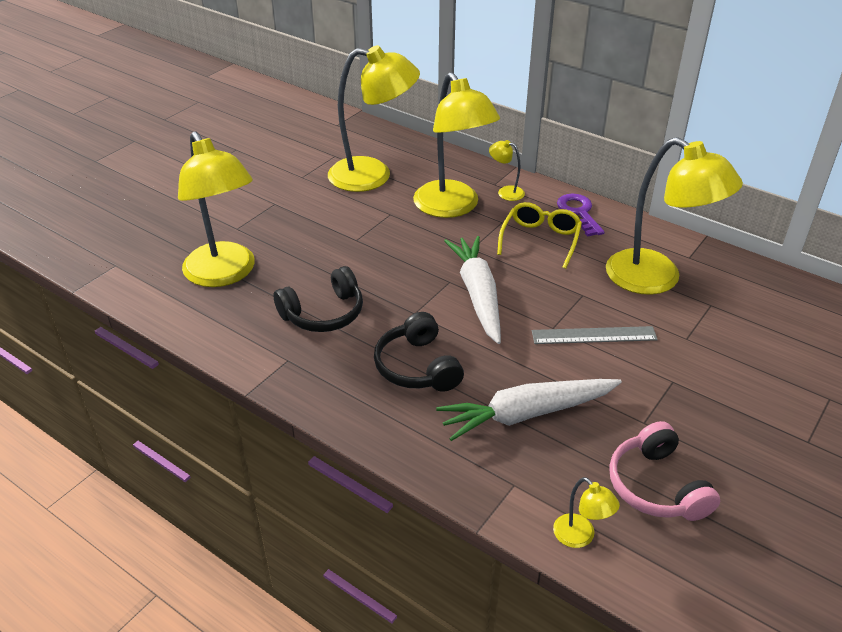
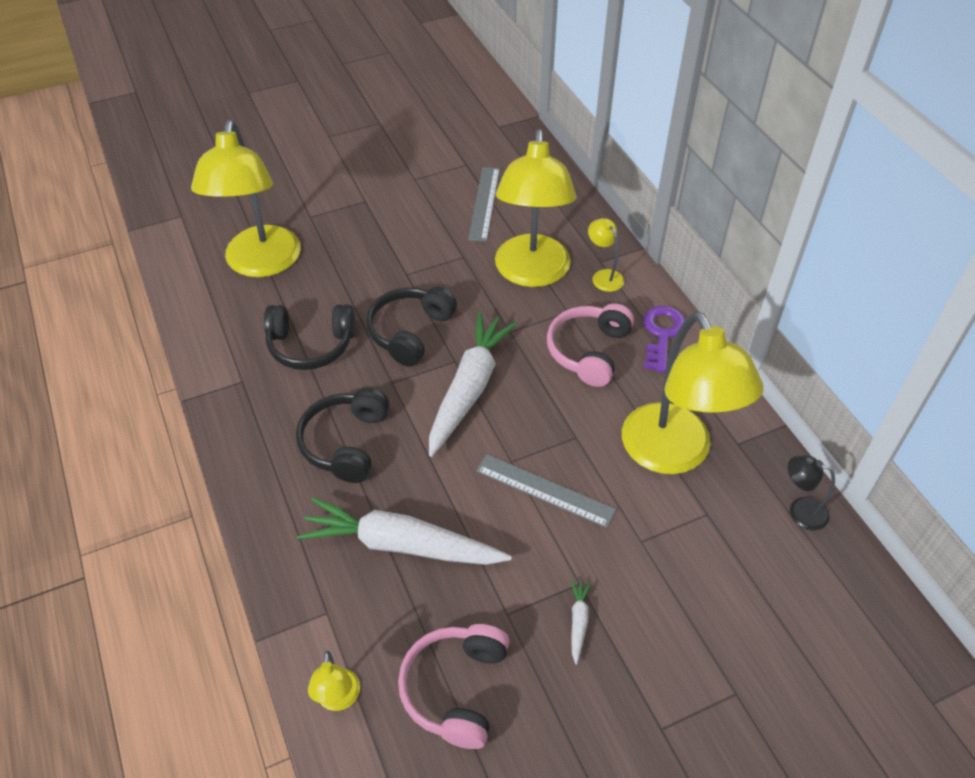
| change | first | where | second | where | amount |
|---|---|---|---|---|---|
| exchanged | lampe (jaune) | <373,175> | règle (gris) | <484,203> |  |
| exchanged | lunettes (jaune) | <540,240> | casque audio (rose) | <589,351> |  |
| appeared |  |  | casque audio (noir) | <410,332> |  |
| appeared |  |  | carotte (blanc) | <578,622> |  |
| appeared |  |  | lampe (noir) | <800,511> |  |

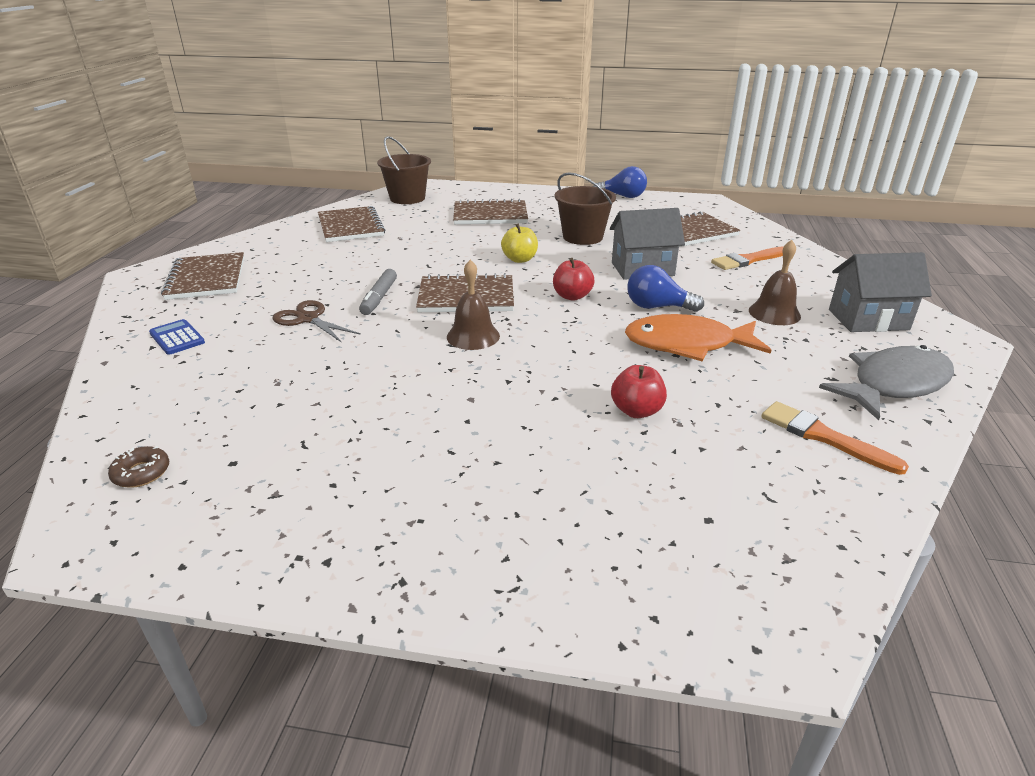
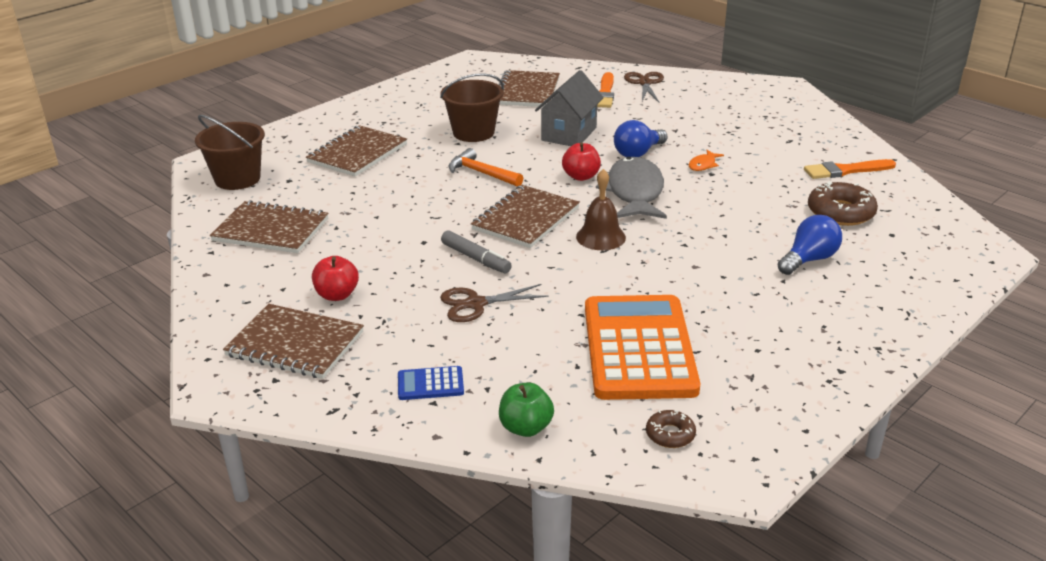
| change | first | where | second | where | amount |
|---|---|---|---|---|---|
| exchanged | pomme (jaune) | <520,259> | marteau (orange) | <482,173> |  |
| relocated | ampoule (bleu) | <622,196> |  | <809,260> |  |
| relocated | pomme (rouge) | <636,411> |  | <337,295> |  |
| size | poisson (orange) | <687,344> |  | <703,165> | x0.42 |
| missing | cloche (marron) | <774,313> |  |  |  |
| relocated | poisson (gris) | <894,384> |  | <634,192> |  |
| missing | maison (gris) | <868,319> |  |  |  |
| appeared |  |  | pomme (vert) | <526,428> |  |
| appeared |  |  | calculatrice (orange) | <639,348> |  |
| appeared |  |  | ciseaux (marron) | <644,83> |  |
| appeared |  |  | beignet (marron) | <840,212> |  |

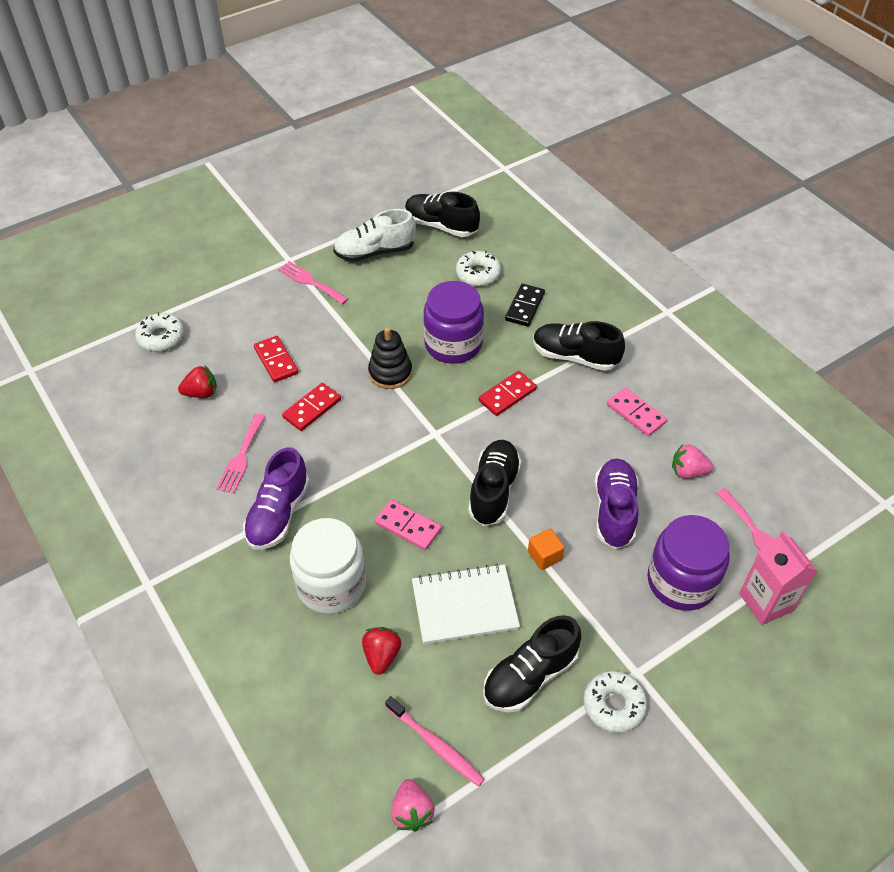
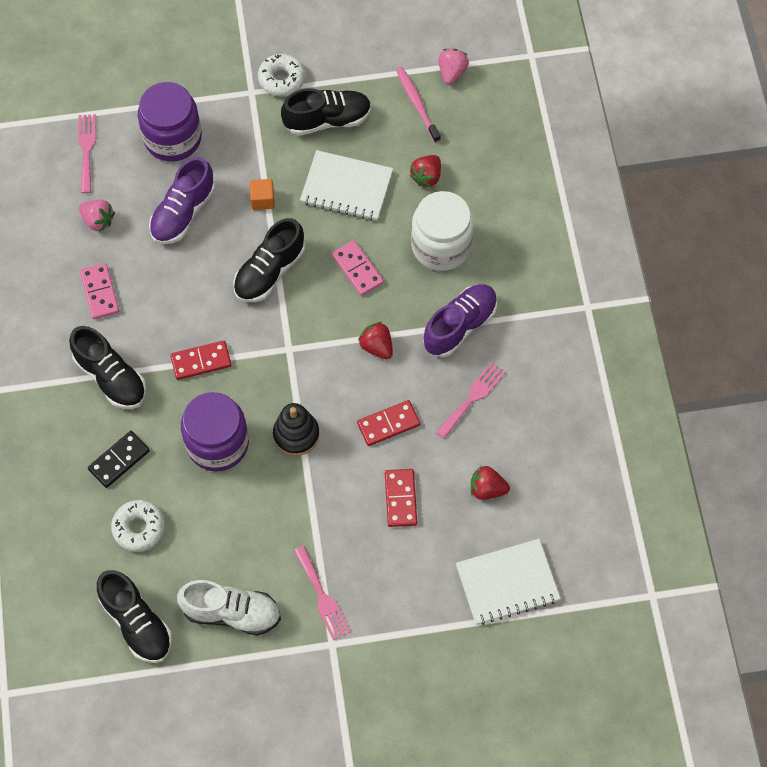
| change | first | where | second | where | amount |
|---|---|---|---|---|---|
| exchanged | beignet (blanc) | <161,337> | carnet (blanc) | <507,583> |  |
| missing | brique de lait (rose) | <766,602> |  |  |  |
| appeared |  |  | fraise (rouge) | <377,346> |  |

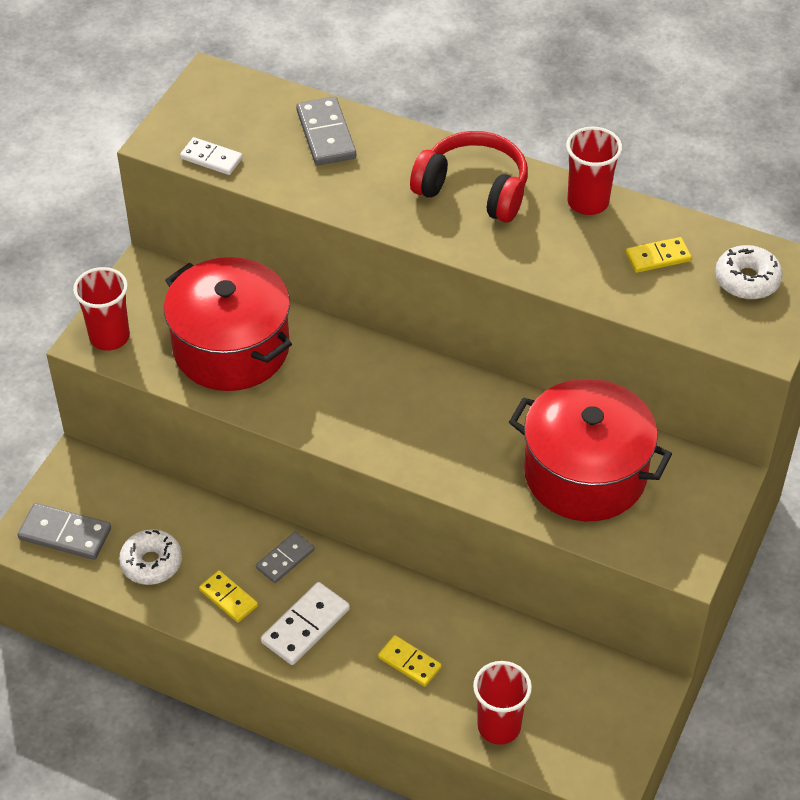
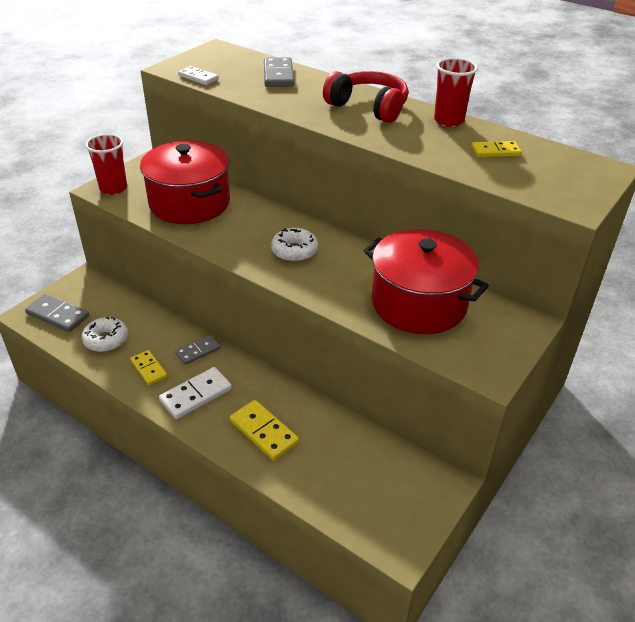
| change | first | where | second | where | amount |
|---|---|---|---|---|---|
| size | domino (jaune) | <409,662> |  | <264,432> | x1.51 |
| missing | gobelet (rouge) | <499,726> |  |  |  |
| relocated | beignet (blanc) | <747,280> |  | <294,251> |  |

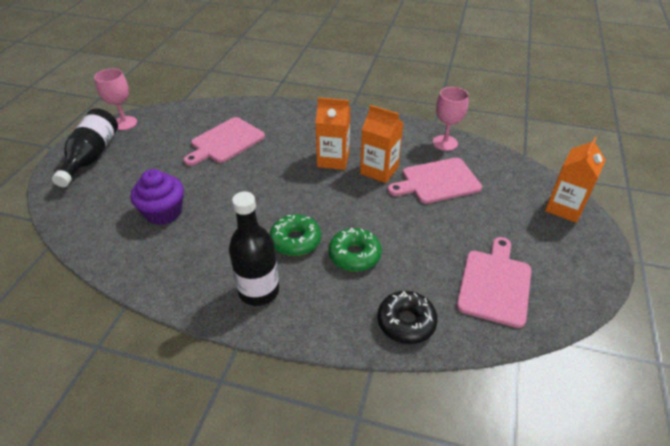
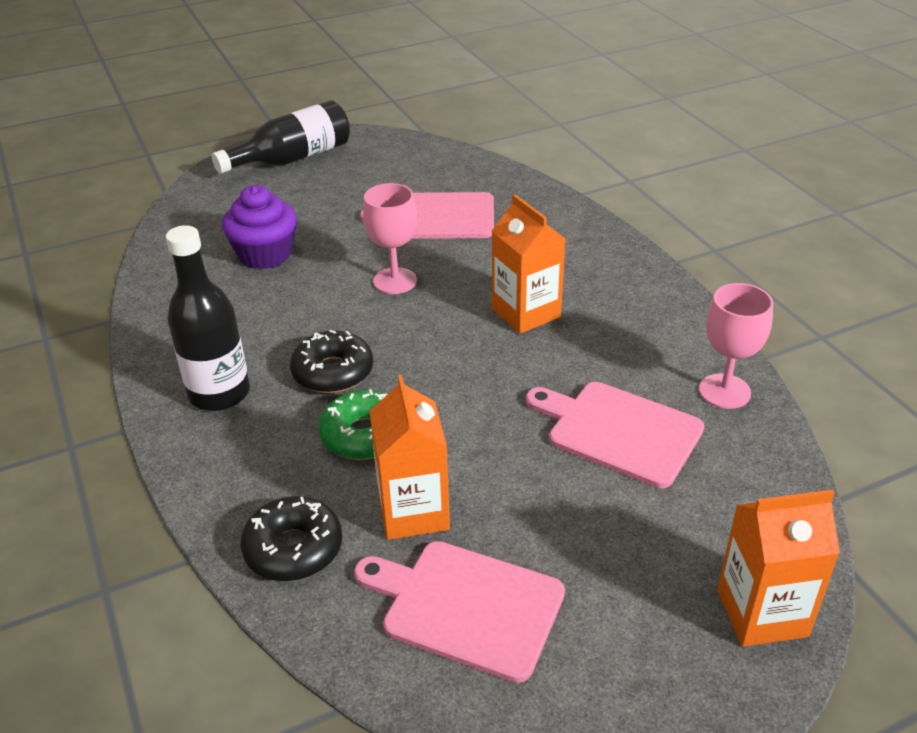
| change | first | where | second | where | amount |
|---|---|---|---|---|---|
| relocated | verre à pied (rose) | <124,123> |  | <395,281> |  |
| colour | beignet (vert) | <295,241> | beignet (noir) | <333,372> |  |
| relocated | brique de lait (orange) | <379,170> |  | <413,511> |  |
| spun | planche à découper (rose) | <494,284> |  | <466,607> | 135 degrees counterclockwise |

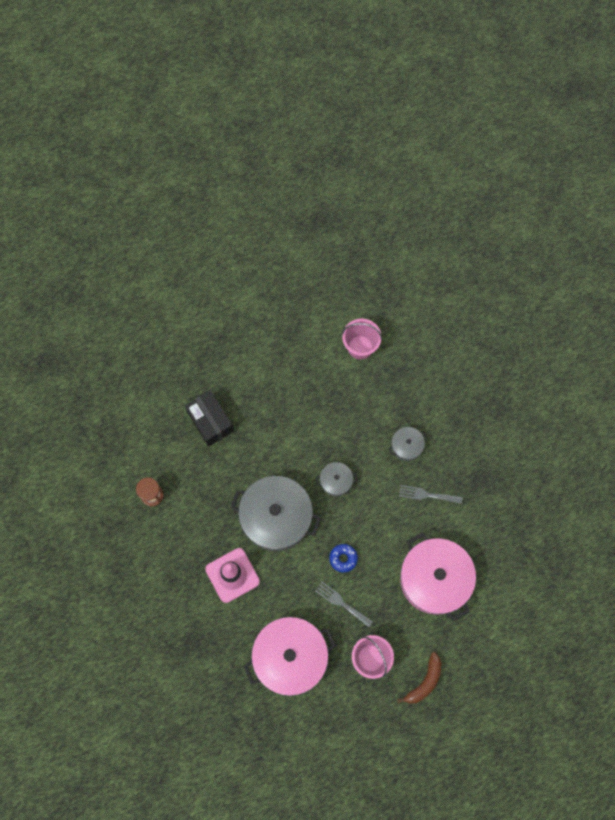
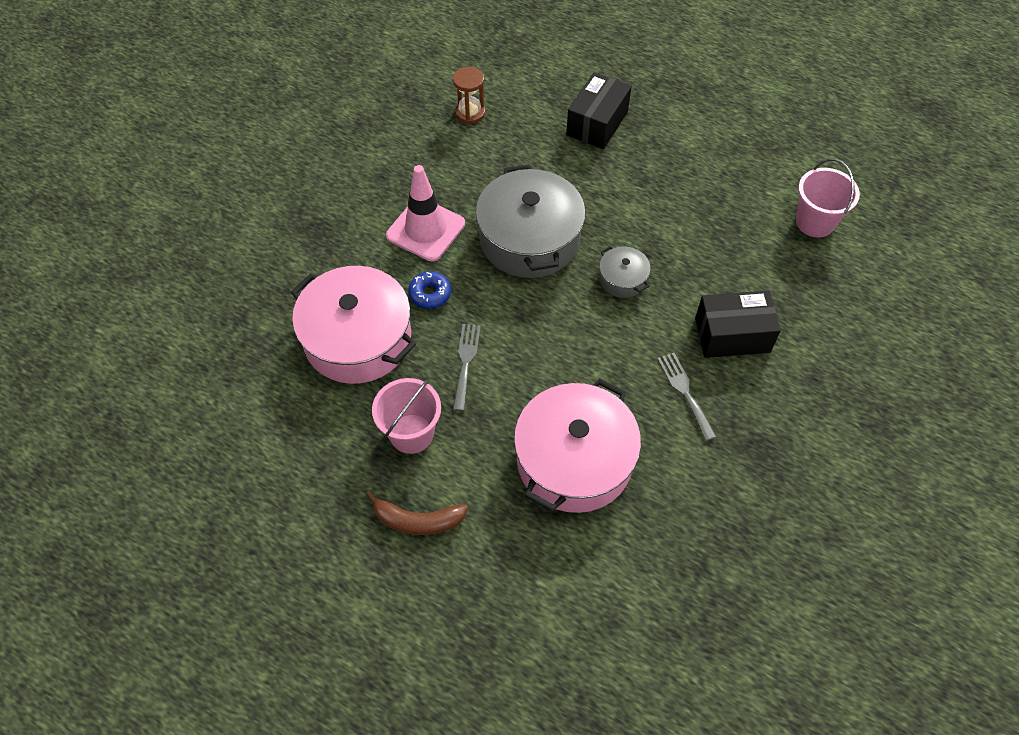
| change | first | where | second | where | amount |
|---|---|---|---|---|---|
| relocated | beignet (bleu) | <343,558> |  | <430,294> |  |
| exchanged | marmite (gris) | <406,446> | boîte (noir) | <732,335> |  |

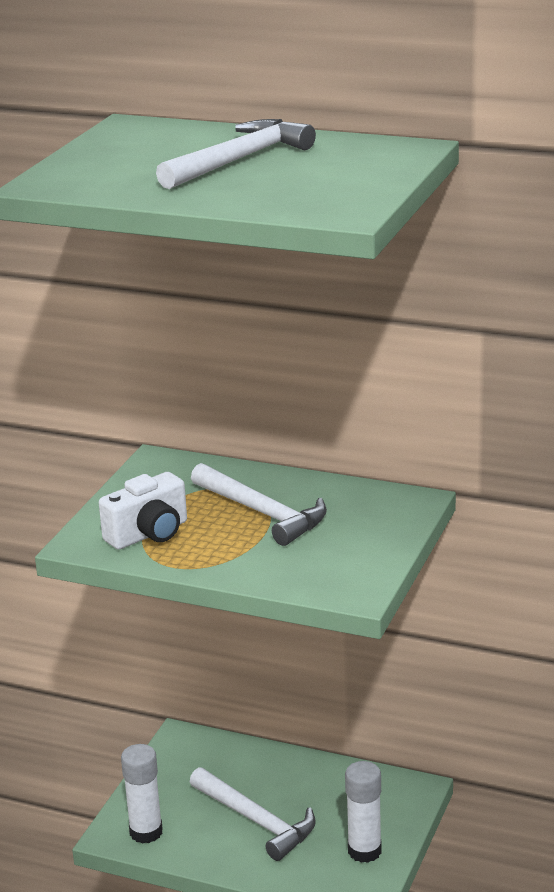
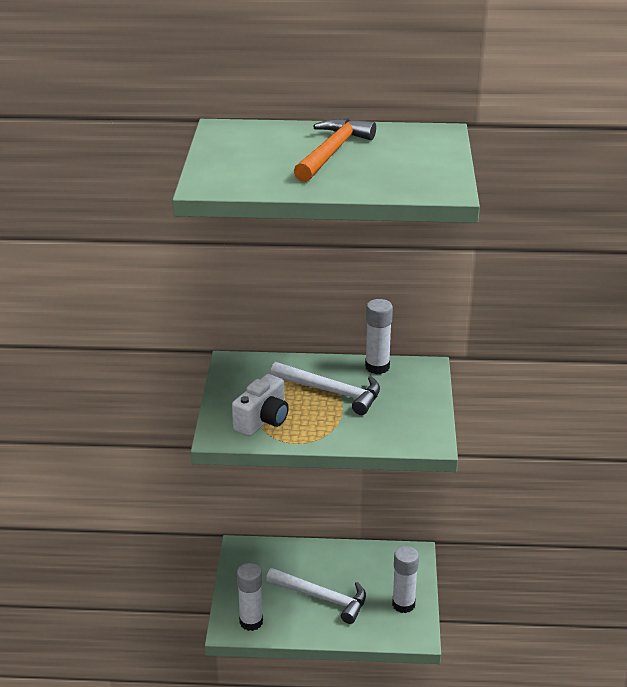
| change | first | where | second | where | amount |
|---|---|---|---|---|---|
| colour | marteau (blanc) | <239,160> | marteau (orange) | <332,152> |  |
| appeared |  |  | bâton de colle (blanc) | <377,367> |  |

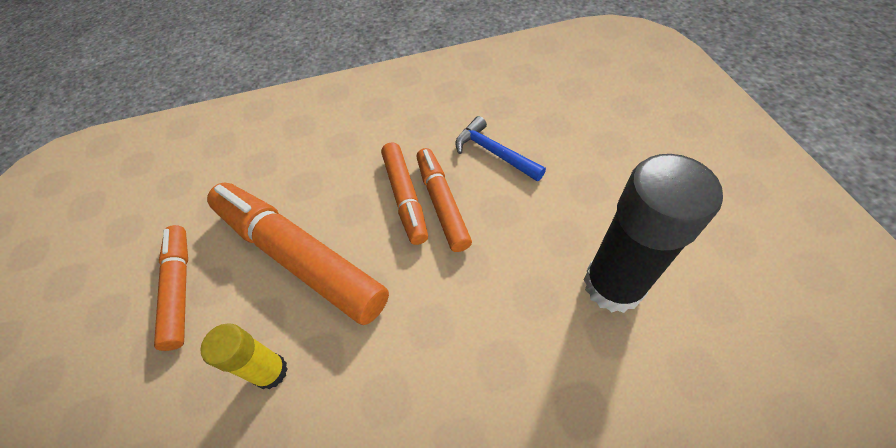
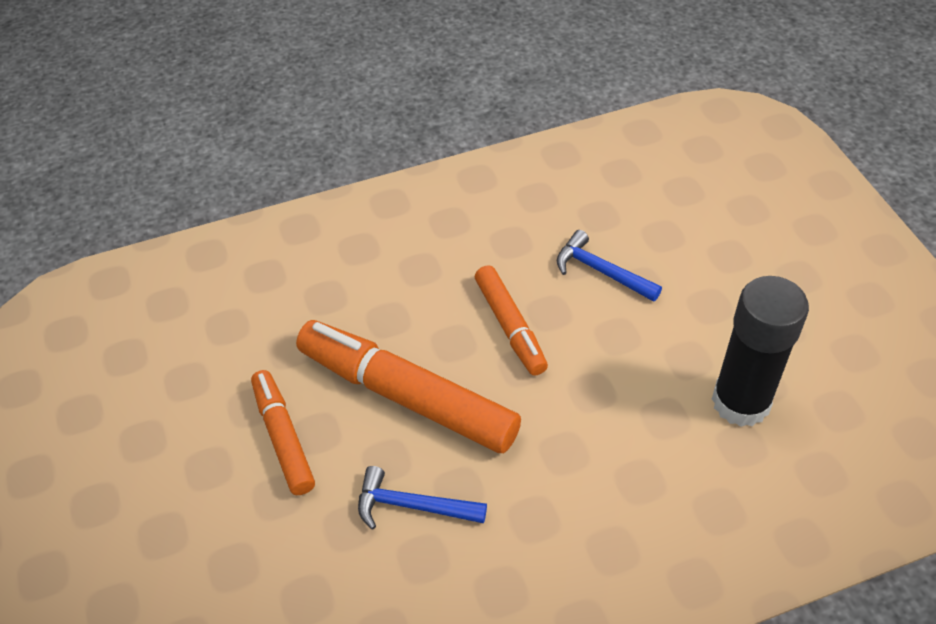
| change | first | where | second | where | amount |
|---|---|---|---|---|---|
| exchanged | bâton de colle (jaune) | <270,371> | marteau (bleu) | <412,506> |  |
| missing | feutre (orange) | <442,203> |  |  |  |

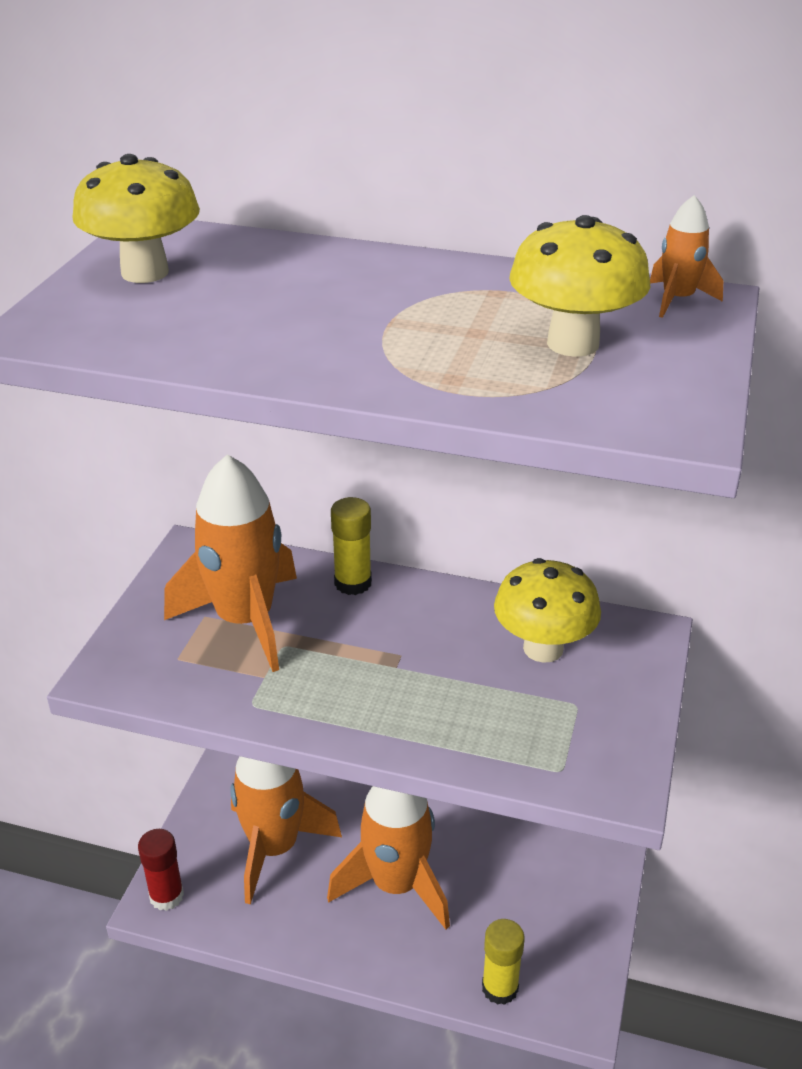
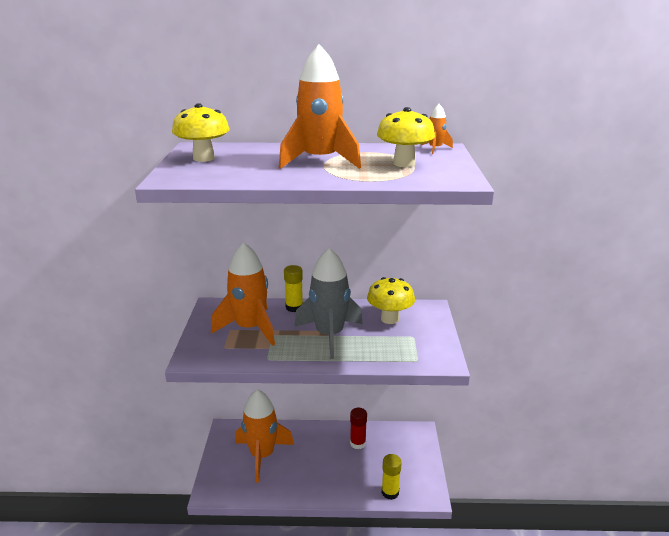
| change | first | where | second | where | amount |
|---|---|---|---|---|---|
| relocated | bâton de colle (rouge) | <166,896> |  | <358,443> |  |
| relocated | fusée (orange) | <396,884> |  | <320,161> |  |
| appeared |  |  | fusée (gris) | <329,335> |  |

